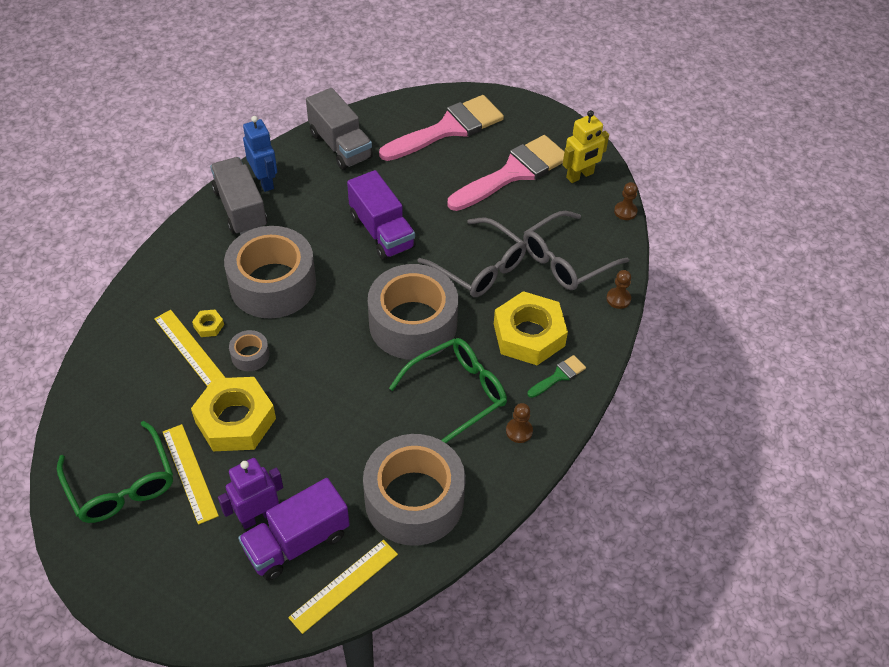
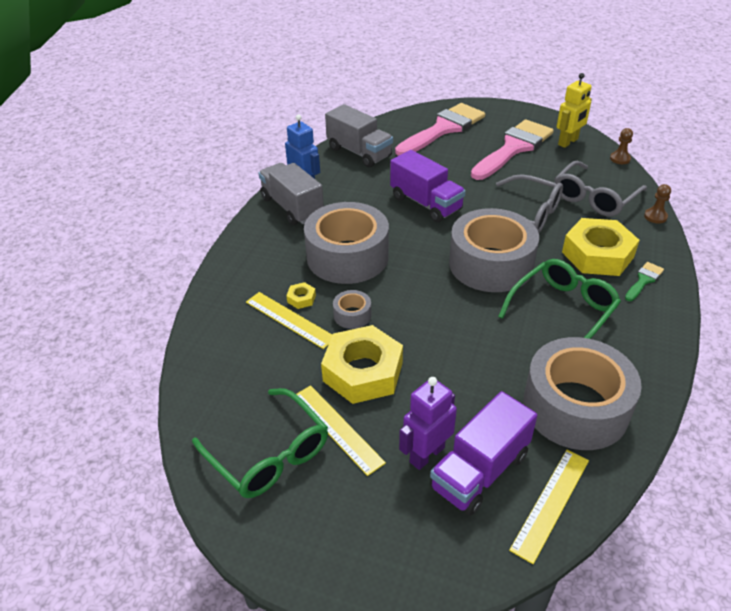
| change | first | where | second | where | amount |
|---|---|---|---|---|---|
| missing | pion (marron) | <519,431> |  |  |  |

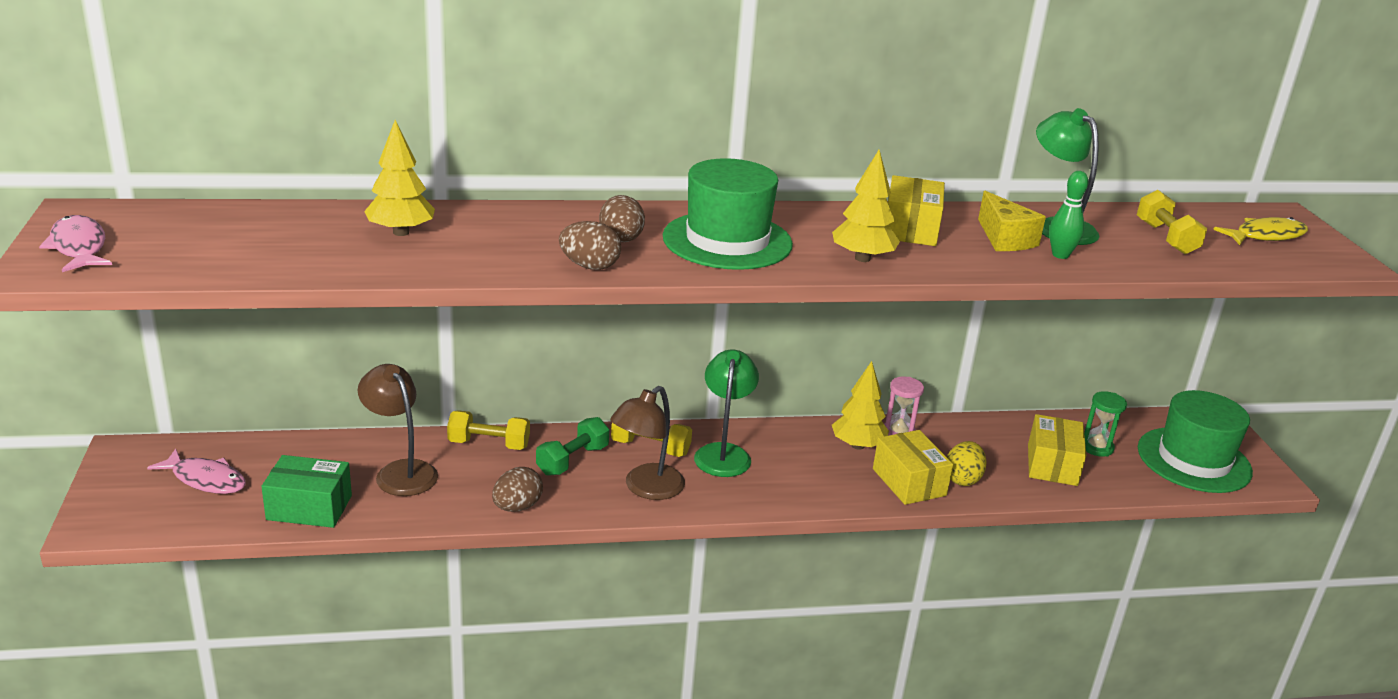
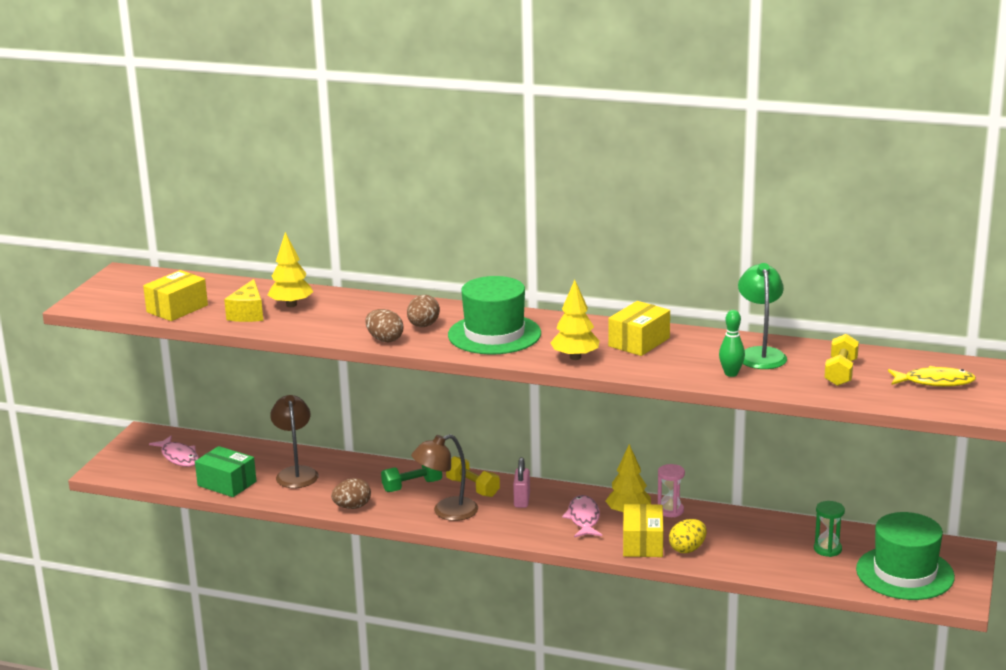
| change | first | where | second | where | amount |
|---|---|---|---|---|---|
| relocated | poisson (rose) | <79,247> |  | <583,518> |  |
| missing | haltère (jaune) | <489,444> |  |  |  |
| exchanged | lampe (vert) | <723,453> | cadenas (rose) | <522,500> |  |
| relocated | fromage (jaune) | <1004,239> |  | <248,313> |  |
| relocated | boîte (jaune) | <1052,465> |  | <177,309> |  |

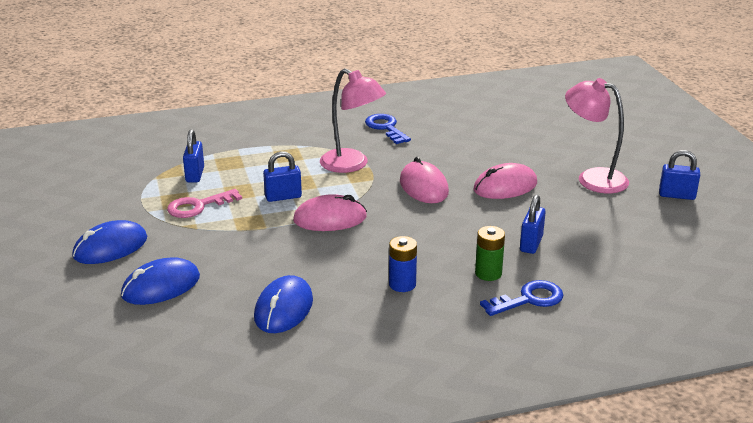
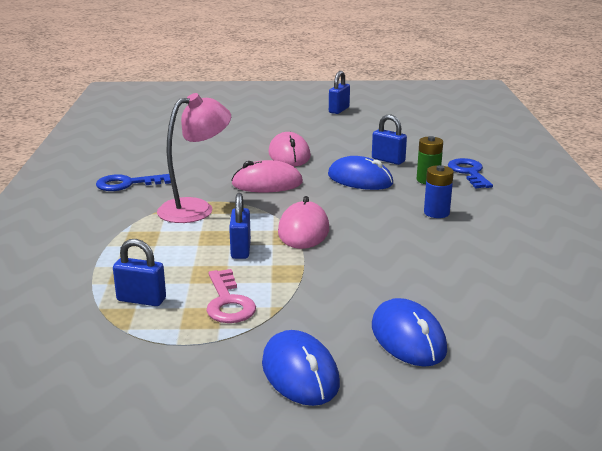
| change | first | where | second | where | amount |
|---|---|---|---|---|---|
| relocated | souris (bleu) | <283,309> |  | <360,179> |  |
| missing | lampe (rose) | <593,178> |  |  |  |

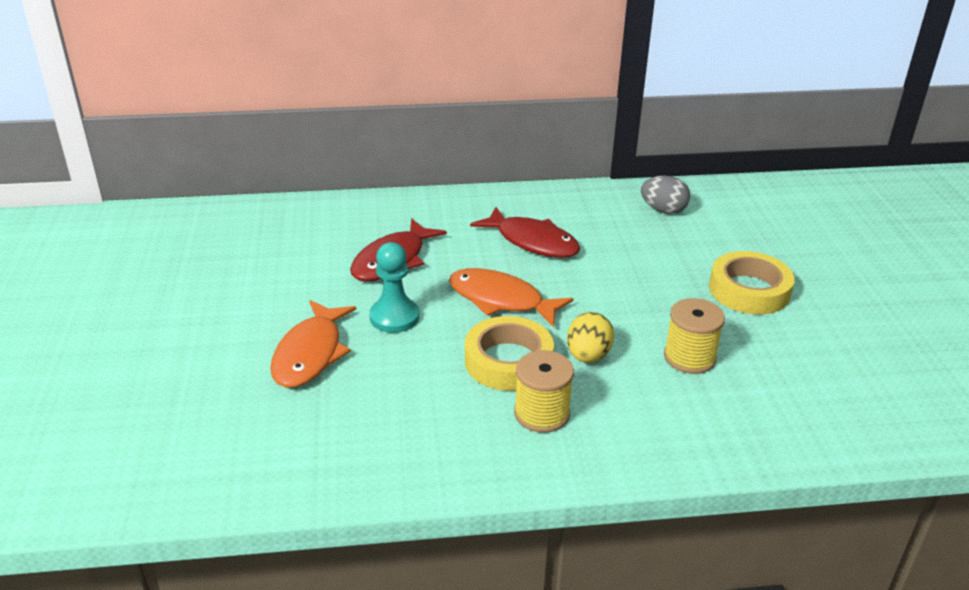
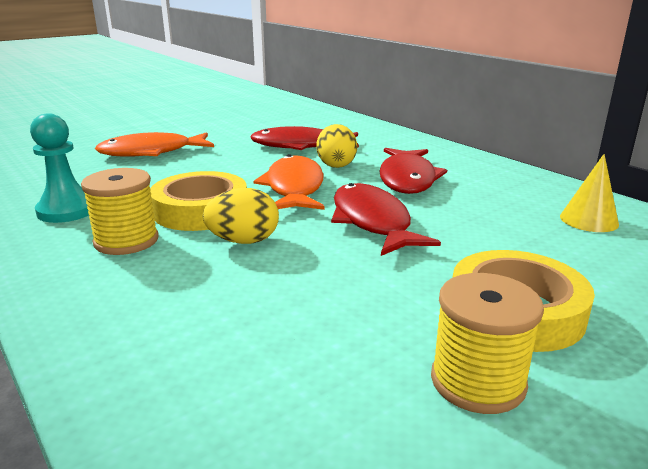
| change | first | where | second | where | amount |
|---|---|---|---|---|---|
| relocated | pion (turquoise) | <394,317> |  | <67,210> |  |
| exchanged | œuf (gris) | <663,210> | cône (jaune) | <588,220> |  |
| relocated | bobine (jaune) | <689,357> |  | <477,381> |  |
| appeared |  |  | œuf (jaune) | <336,164> |  |
| appeared |  |  | poisson (rouge) | <372,222> |  |

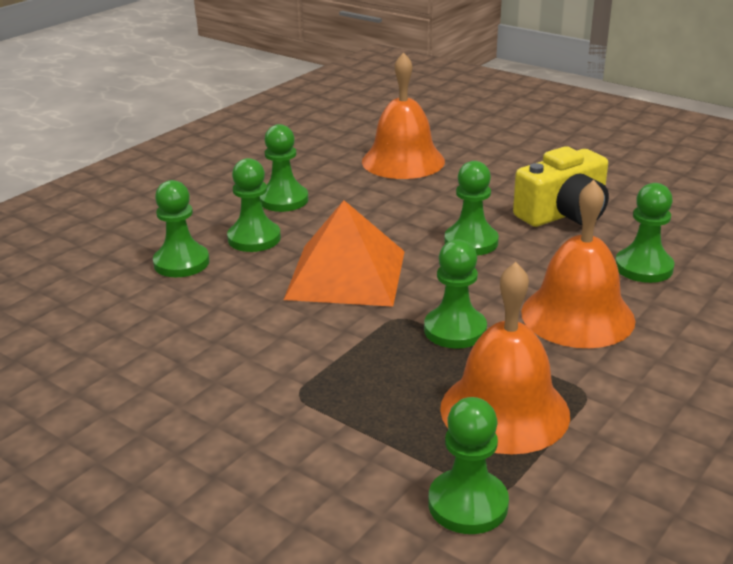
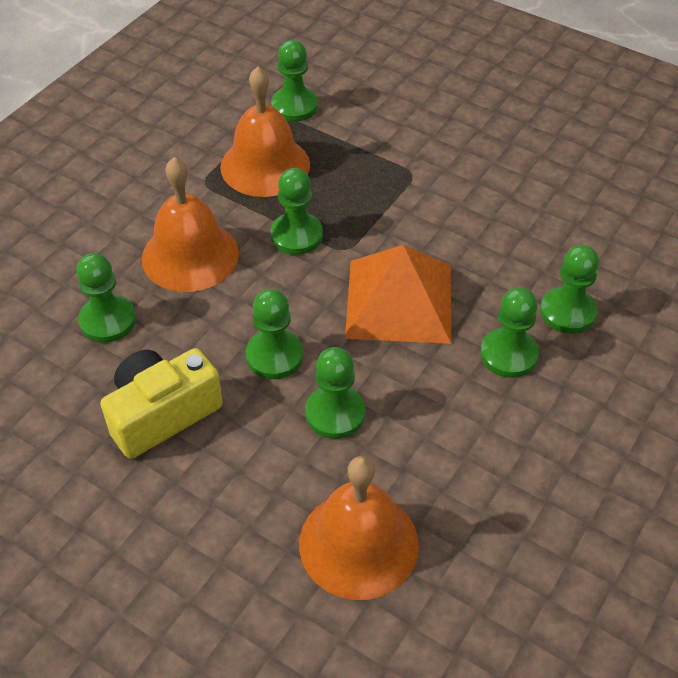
| change | first | where | second | where | amount |
|---|---|---|---|---|---|
| relocated | pion (vert) | <283,200> |  | <335,413> |  |

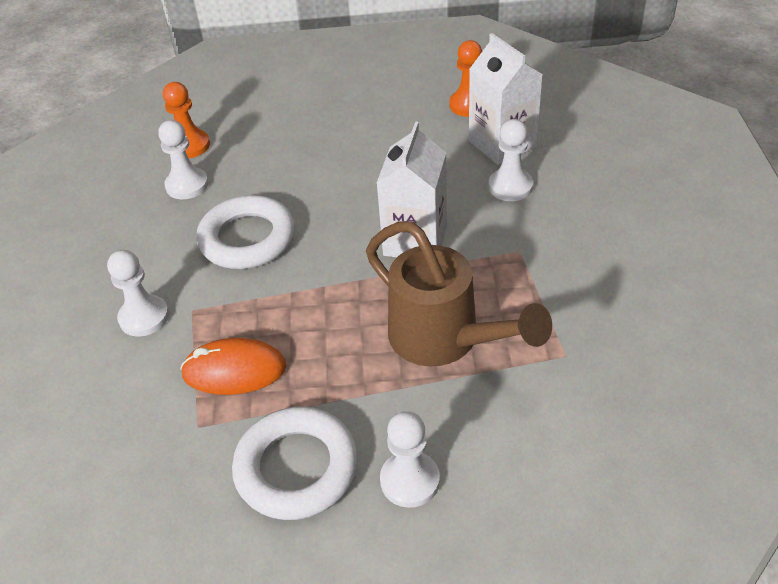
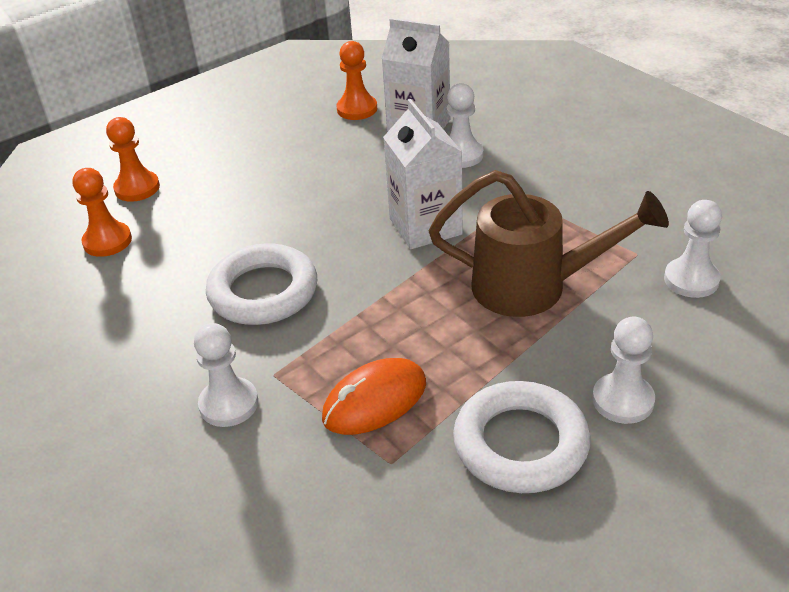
| change | first | where | second | where | amount |
|---|---|---|---|---|---|
| relocated | pion (blanc) | <187,185> |  | <691,280> |  |
| appeared |  |  | pion (orange) | <137,188> |  |

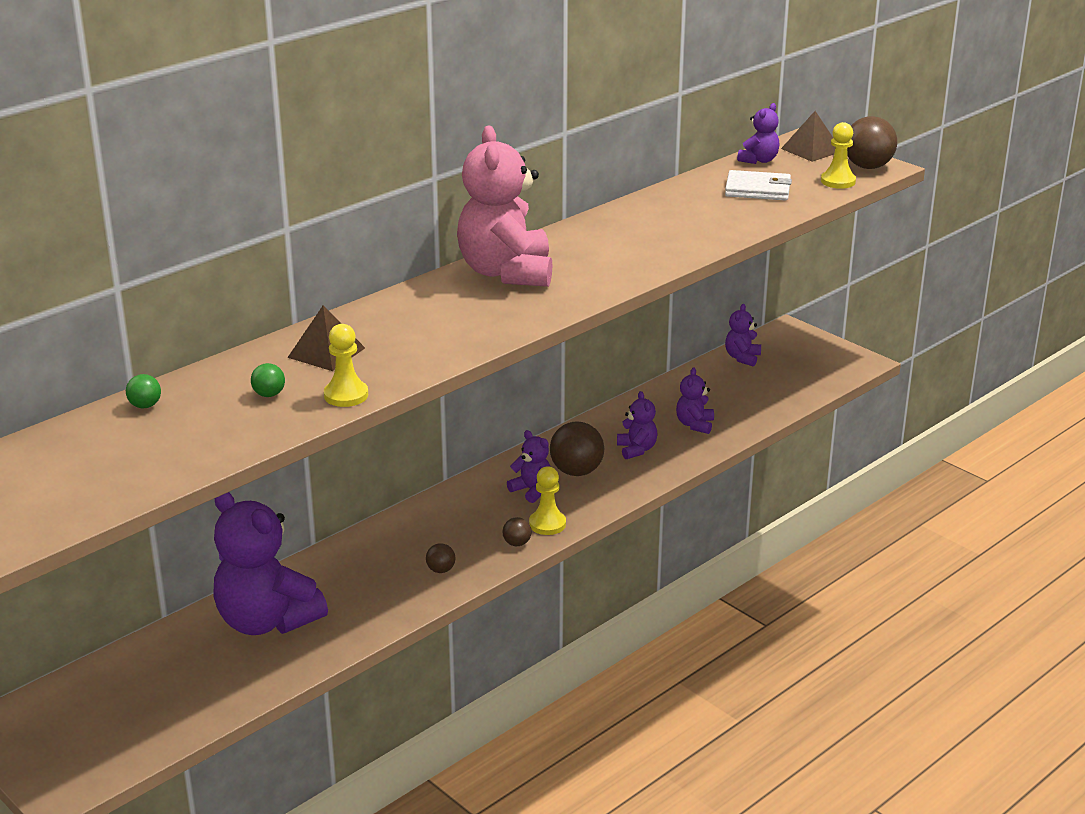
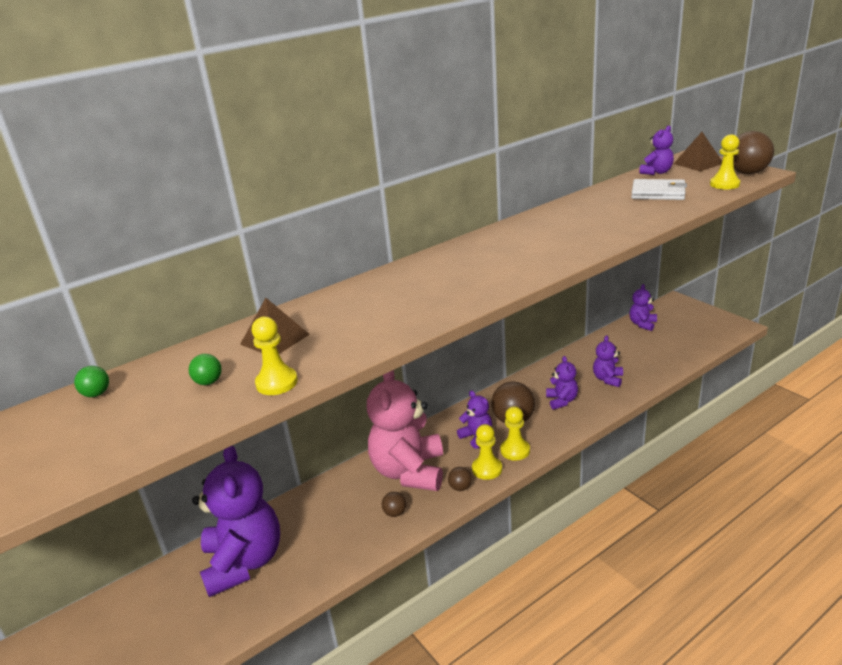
| change | first | where | second | where | amount |
|---|---|---|---|---|---|
| spun | ours en peluche (violet) | <266,621> |  | <244,562> | 150 degrees counterclockwise |
| relocated | ours en peluche (rose) | <506,273> |  | <409,471> |  |
| appeared |  |  | pion (jaune) | <515,450> |  |

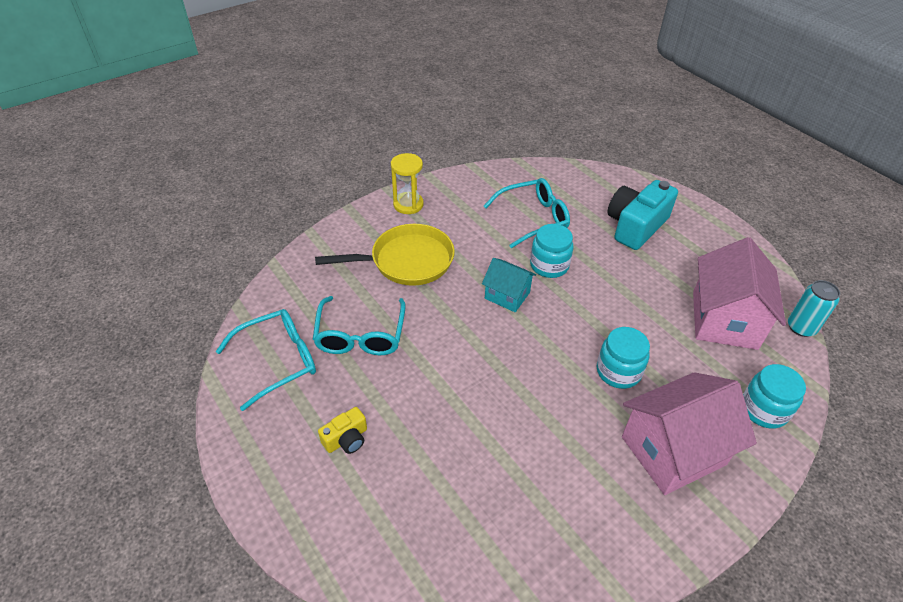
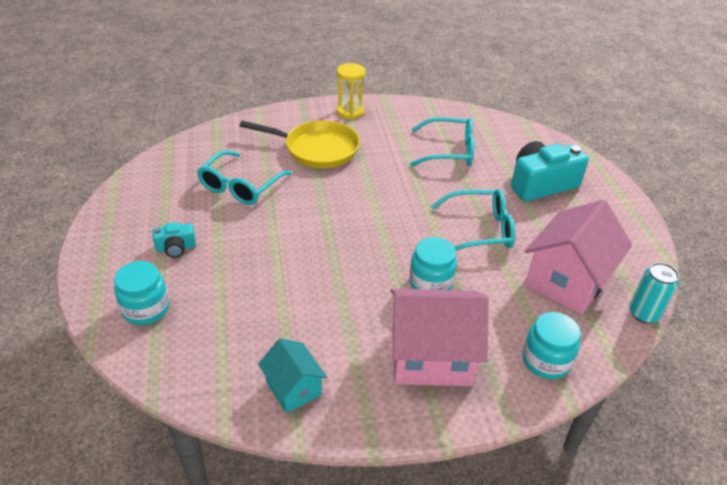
| change | first | where | second | where | amount |
|---|---|---|---|---|---|
| relocated | lunettes (turquoise) | <278,360> |  | <480,230> |  |
| colour | appareil photo (jaune) | <346,439> | appareil photo (turquoise) | <176,248> |  |
| relocated | maison (turquoise) | <507,295> |  | <293,388> |  |
| relocated | bocal (turquoise) | <549,265> |  | <146,309> |  |

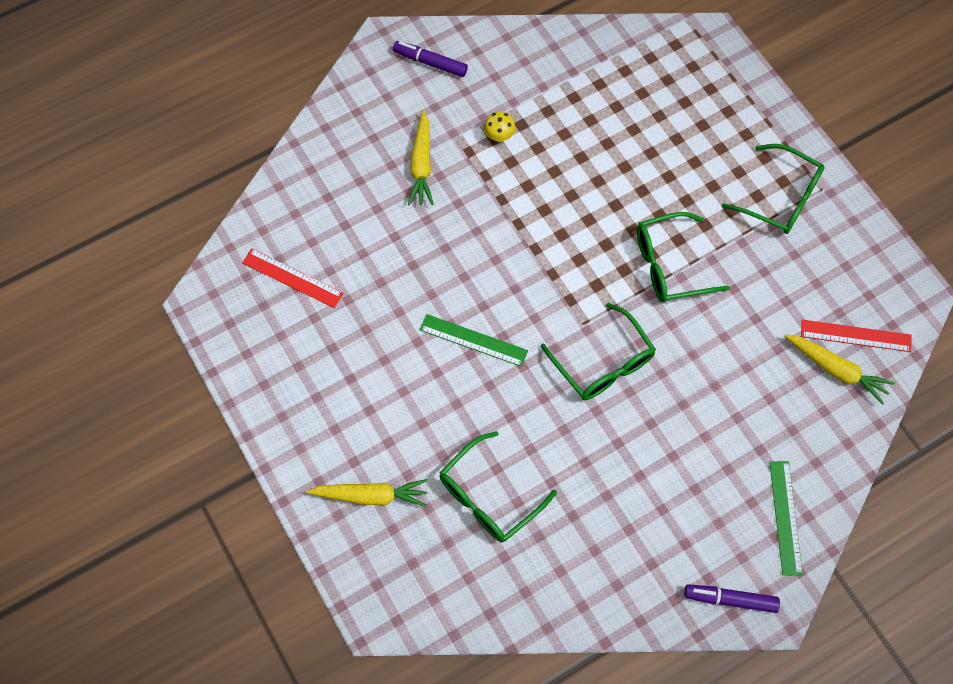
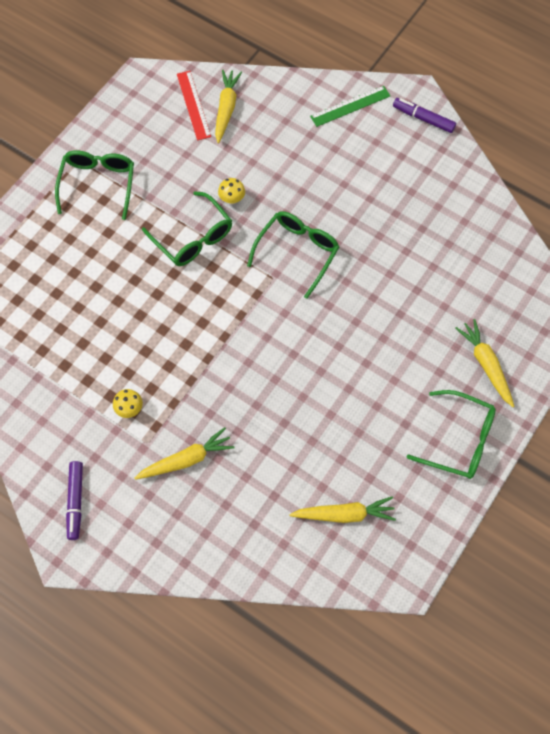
| change | first | where | second | where | amount |
|---|---|---|---|---|---|
| exchanged | règle (rouge) | <292,278> | carotte (jaune) | <344,514> |  |
| missing | règle (vert) | <473,340> |  |  |  |
| relocated | lunettes (vert) | <489,496> |  | <459,440> |  |
| spun | feutre (violet) | <730,599> |  | <423,119> | 135 degrees clockwise |
| appeared |  |  | champignon (jaune) | <232,199> |  |

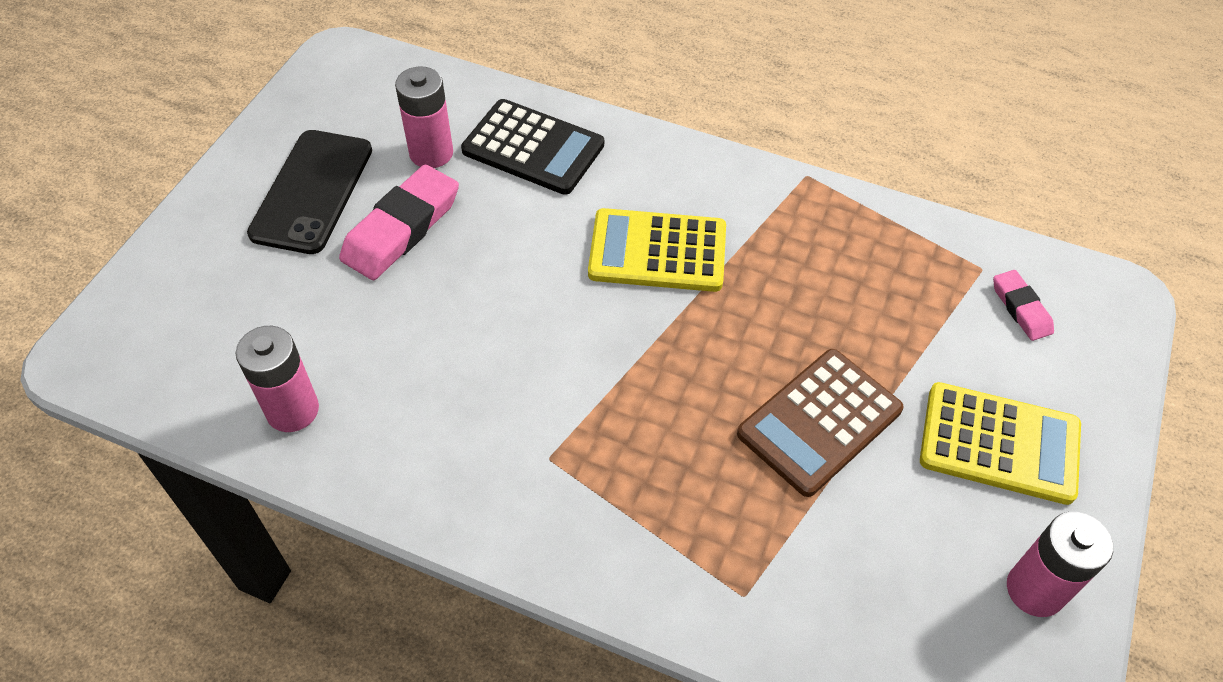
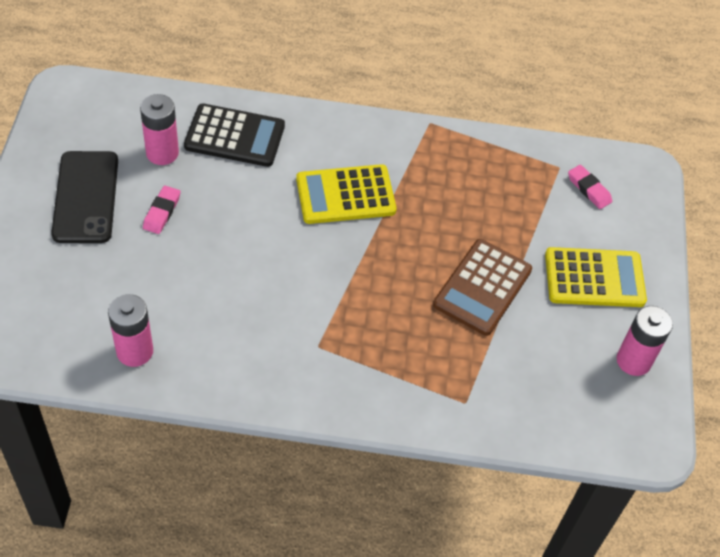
| change | first | where | second | where | amount |
|---|---|---|---|---|---|
| size | gomme (rose) | <401,228> |  | <162,212> | x0.54 |

